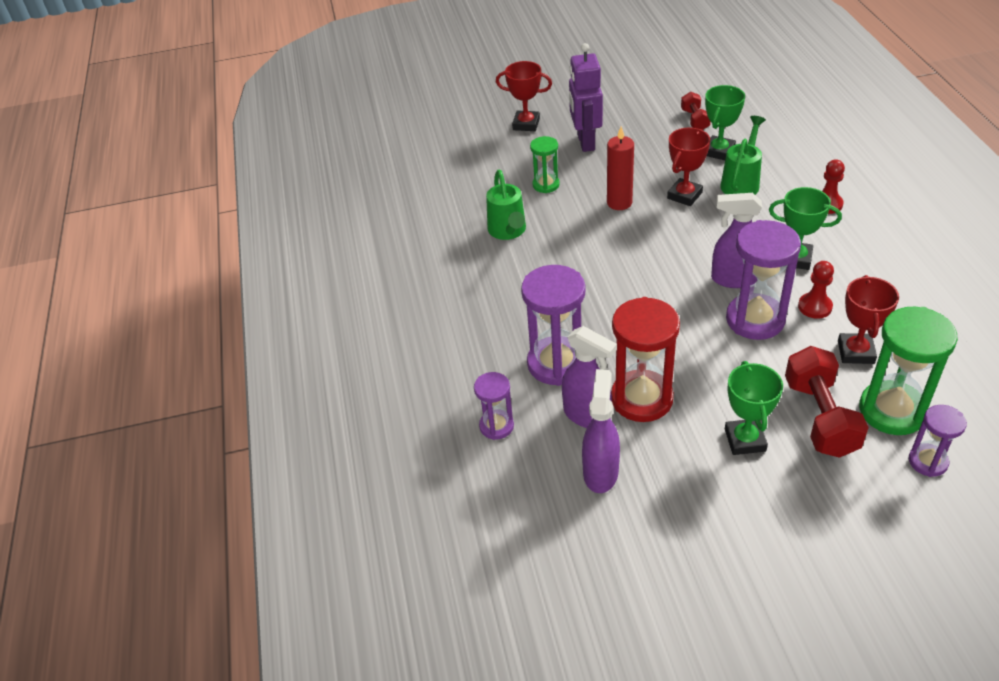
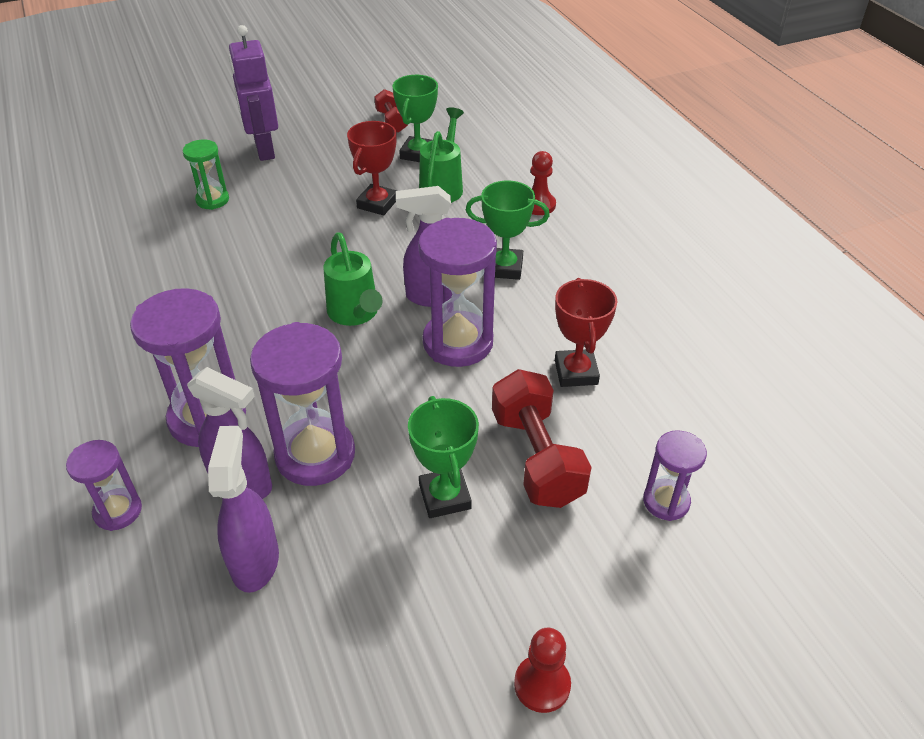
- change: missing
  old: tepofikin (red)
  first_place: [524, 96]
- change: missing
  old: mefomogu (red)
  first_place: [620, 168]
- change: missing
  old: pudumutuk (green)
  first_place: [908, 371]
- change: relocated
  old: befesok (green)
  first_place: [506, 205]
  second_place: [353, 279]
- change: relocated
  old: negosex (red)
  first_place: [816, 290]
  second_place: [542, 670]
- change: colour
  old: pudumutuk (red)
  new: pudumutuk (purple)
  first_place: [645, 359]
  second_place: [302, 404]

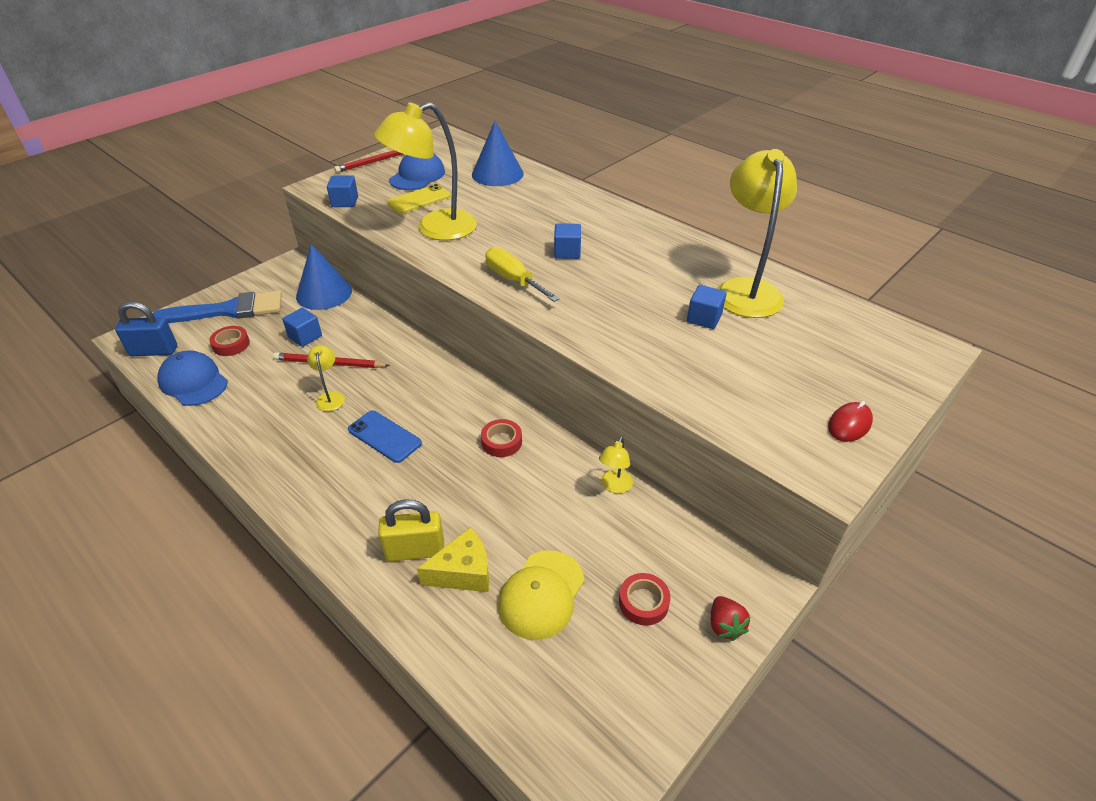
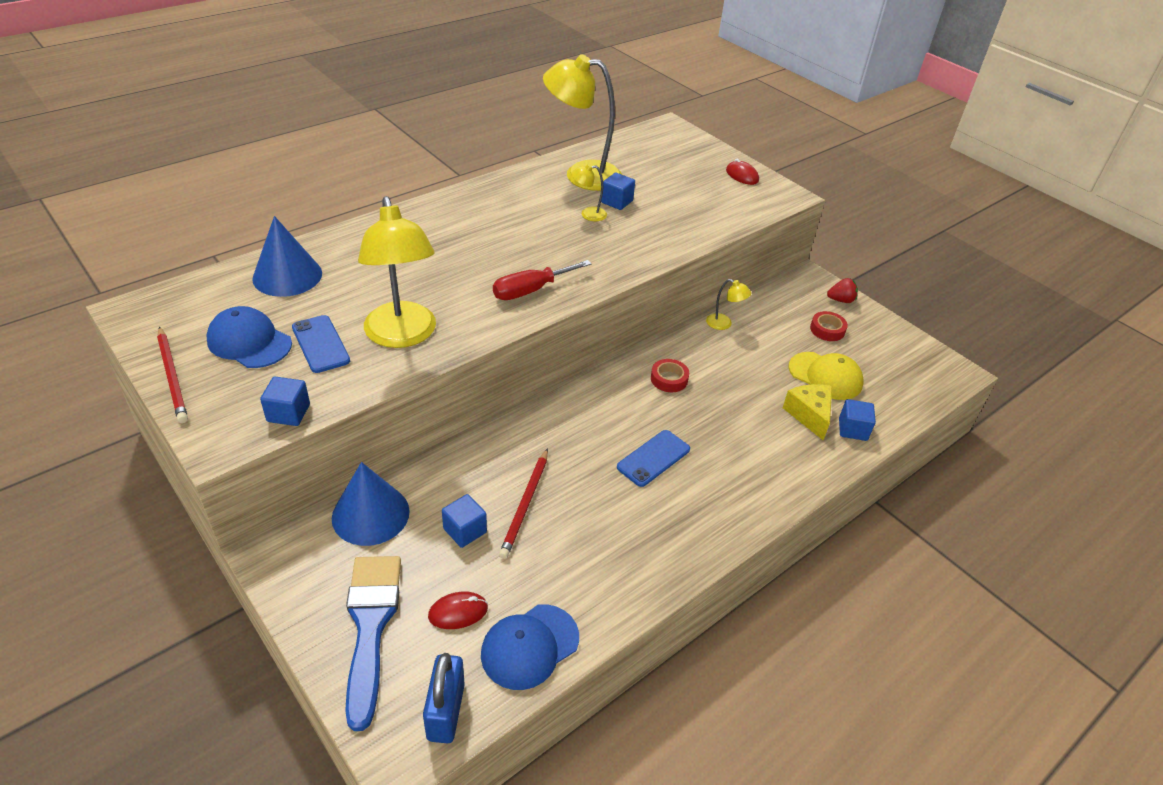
- change: missing
  old: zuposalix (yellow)
  first_place: [411, 530]
- change: relocated
  old: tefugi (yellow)
  first_place: [326, 378]
  second_place: [589, 192]
- change: relocated
  old: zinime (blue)
  first_place: [567, 241]
  second_place: [857, 420]
- change: exchanged
  old: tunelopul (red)
  new: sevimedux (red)
  first_place: [229, 341]
  second_place: [458, 610]
- change: colour
  old: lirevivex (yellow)
  new: lirevivex (blue)
  first_place: [419, 199]
  second_place: [321, 344]
- change: colour
  old: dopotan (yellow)
  new: dopotan (red)
  first_place: [522, 274]
  second_place: [542, 280]

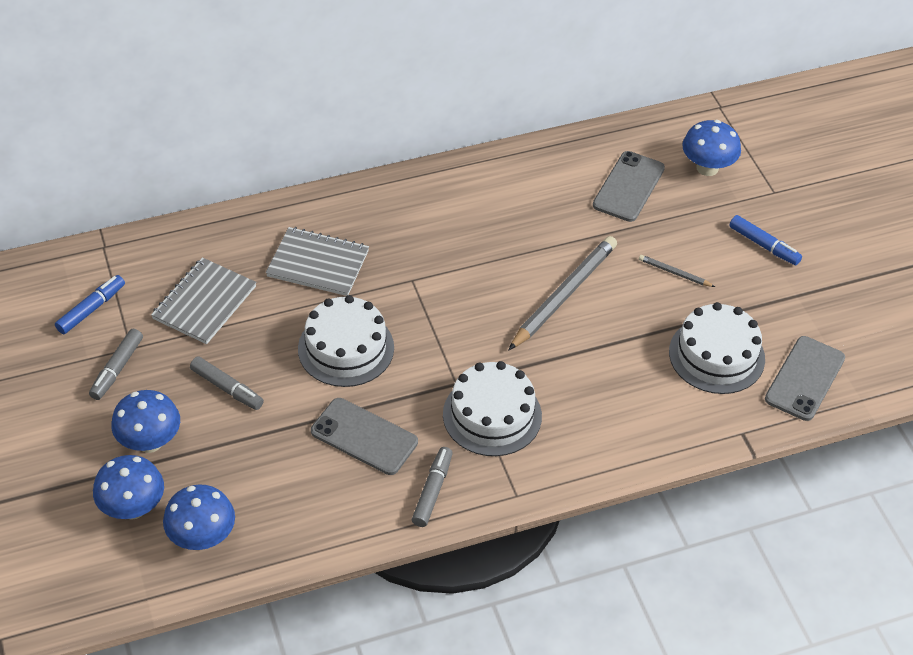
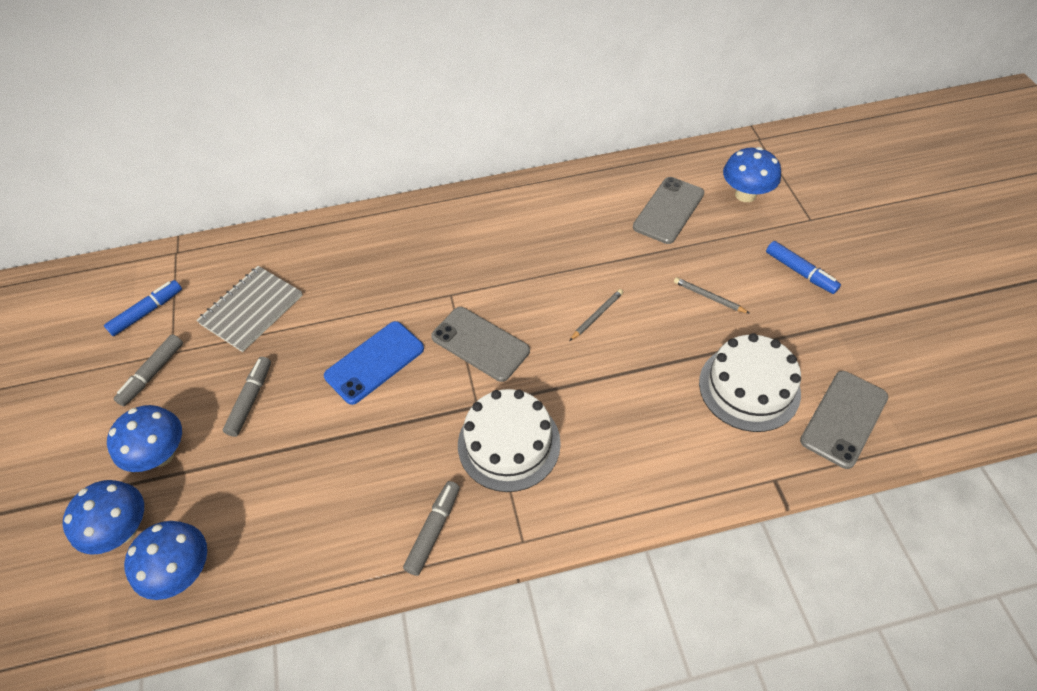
- change: missing
  old: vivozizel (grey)
  first_place: [317, 261]
- change: relocated
  old: lirevivex (grey)
  first_place: [364, 436]
  second_place: [480, 344]
- change: exchanged
  old: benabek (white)
  new: lirevivex (blue)
  first_place: [346, 341]
  second_place: [374, 363]
- change: spun
  old: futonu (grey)
  first_place: [227, 383]
  second_place: [247, 397]
  degrees: -120
- change: size
  old: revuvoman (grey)
  first_place: [563, 293]
  second_place: [596, 315]
  factor: 0.46

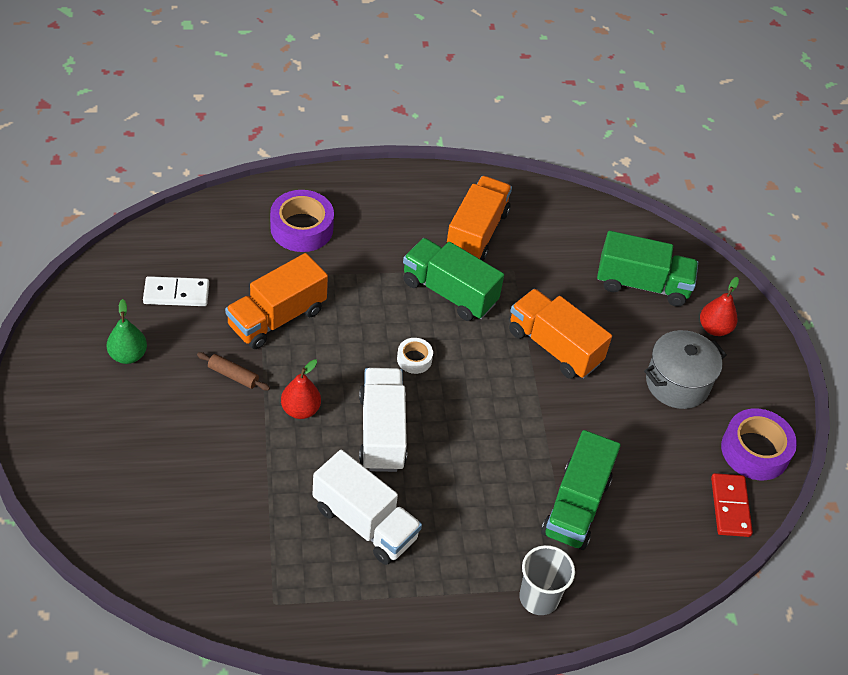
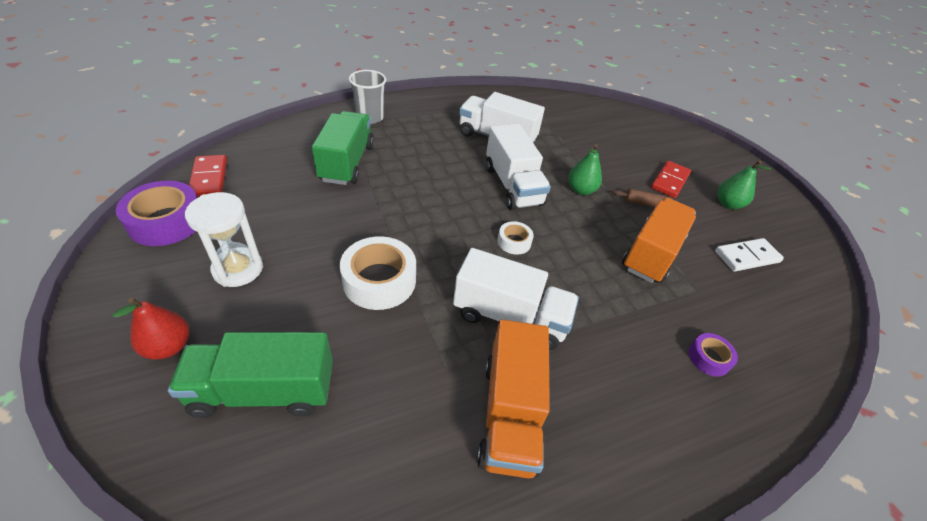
- change: appeared
  new: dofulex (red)
  second_place: [671, 179]
- change: exchanged
  old: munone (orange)
  new: tunelopul (white)
  first_place: [560, 334]
  second_place: [378, 273]
- change: exchanged
  old: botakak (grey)
  new: pudumutuk (white)
  first_place: [685, 369]
  second_place: [224, 239]
- change: colour
  old: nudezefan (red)
  new: nudezefan (green)
  first_place: [301, 389]
  second_place: [585, 169]
- change: colour
  old: munone (green)
  new: munone (white)
  first_place: [453, 279]
  second_place: [516, 299]
- change: size
  old: tunelopul (purple)
  first_place: [302, 221]
  second_place: [713, 355]
  factor: 0.53

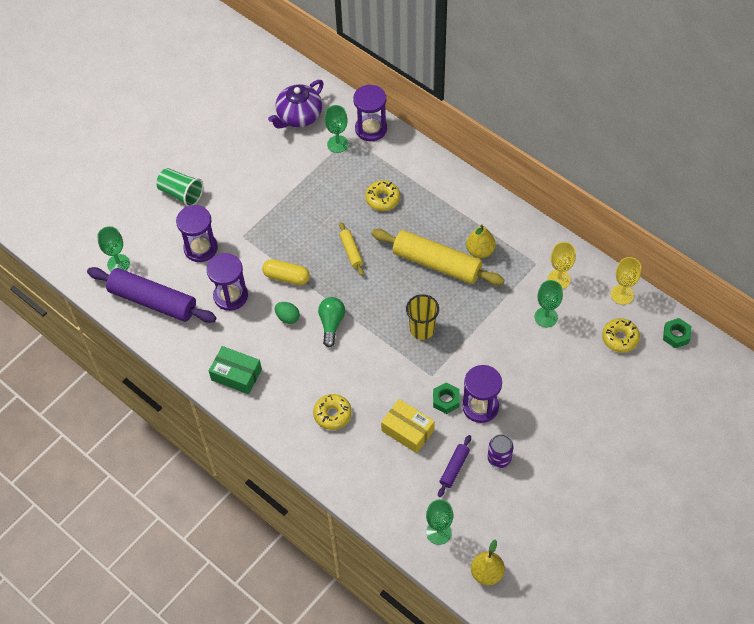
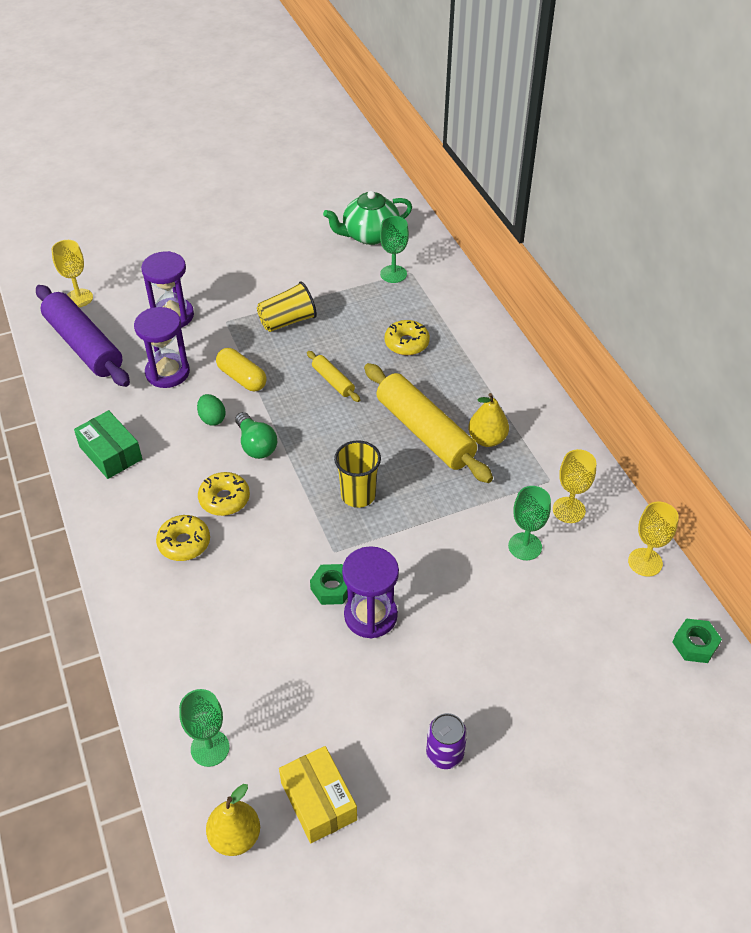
- change: missing
  old: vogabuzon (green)
  first_place: [179, 187]
- change: missing
  old: pudumutuk (purple)
  first_place: [370, 113]
- change: missing
  old: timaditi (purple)
  first_place: [454, 466]
- change: appeared
  new: vogabuzon (yellow)
  second_place: [287, 307]
- change: relocated
  old: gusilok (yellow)
  first_place: [408, 426]
  second_place: [318, 794]
- change: relocated
  old: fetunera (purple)
  first_place: [501, 451]
  second_place: [446, 741]
- change: relocated
  old: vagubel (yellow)
  first_place: [621, 335]
  second_place: [224, 494]
- change: colour
  old: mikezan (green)
  new: mikezan (yellow)
  first_place: [113, 249]
  second_place: [72, 273]
- change: colour
  old: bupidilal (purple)
  new: bupidilal (green)
  first_place: [295, 104]
  second_place: [367, 218]
- change: spun
  old: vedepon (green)
  first_place: [331, 322]
  second_place: [256, 435]
  degrees: 120
- change: spun
  old: timaditi (yellow)
  first_place: [351, 249]
  second_place: [333, 376]
  degrees: -45

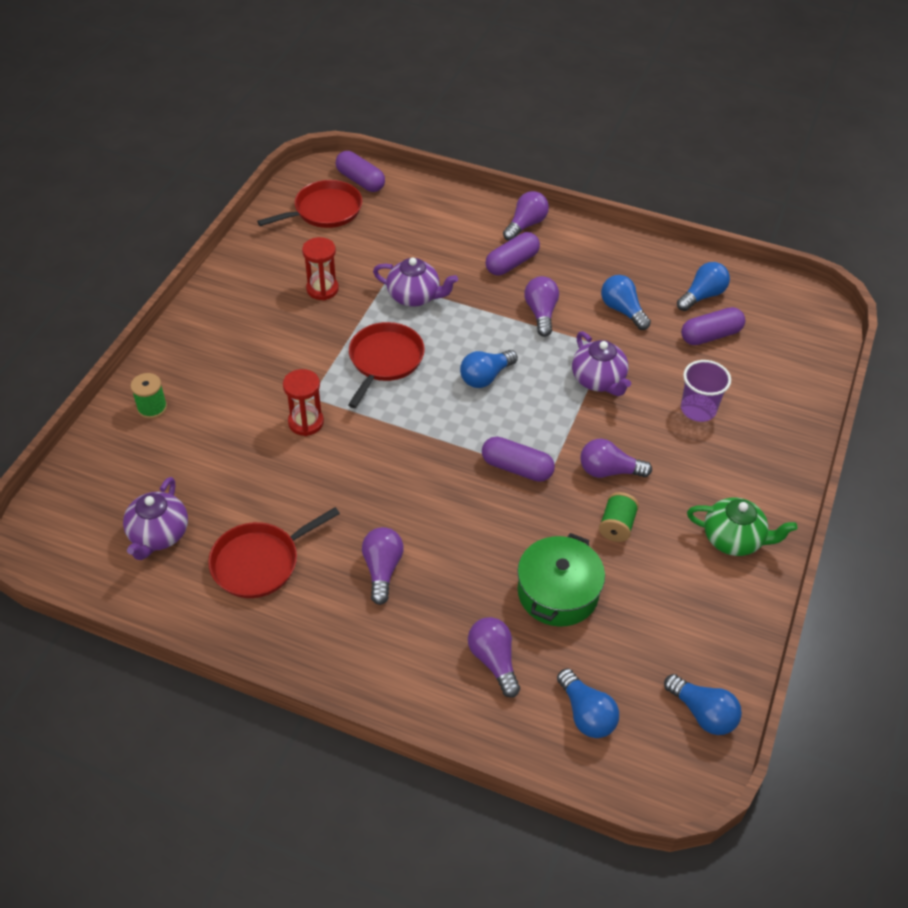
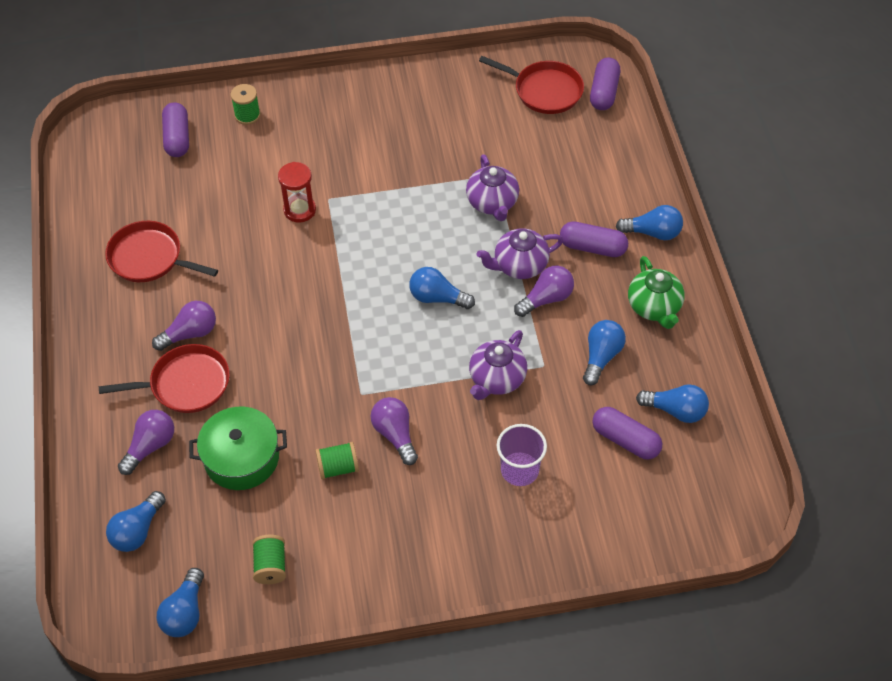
- change: missing
  old: pudumutuk (red)
  first_place: [320, 268]
- change: appeared
  new: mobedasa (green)
  second_place: [269, 559]
- change: relocated
  old: bupidilal (purple)
  first_place: [155, 518]
  second_place: [520, 253]
- change: relocated
  old: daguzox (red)
  first_place: [386, 365]
  second_place: [164, 378]
- change: relocated
  old: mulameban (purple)
  first_place: [518, 459]
  second_place: [175, 129]
- change: relocated
  old: bupidilal (green)
  first_place: [742, 526]
  second_place: [656, 292]
- change: colour
  old: vedepon (purple)
  new: vedepon (blue)
  first_place: [526, 216]
  second_place: [649, 222]

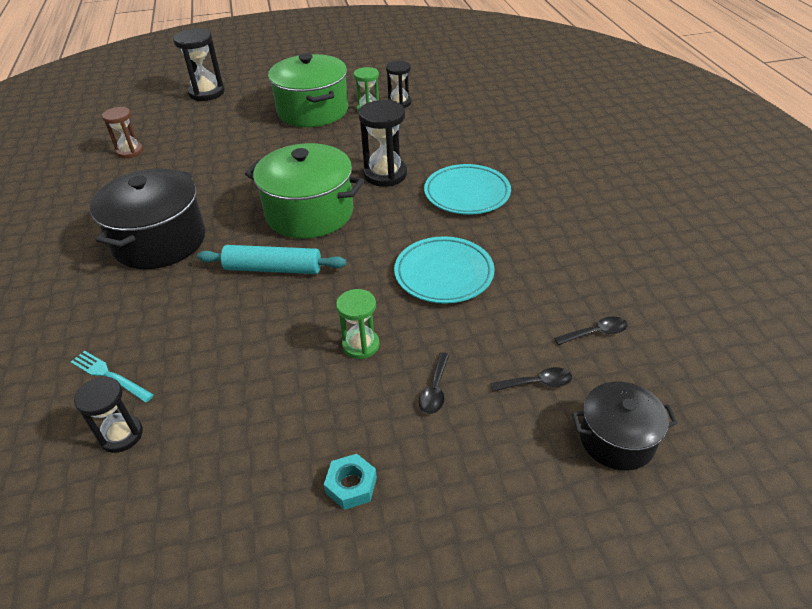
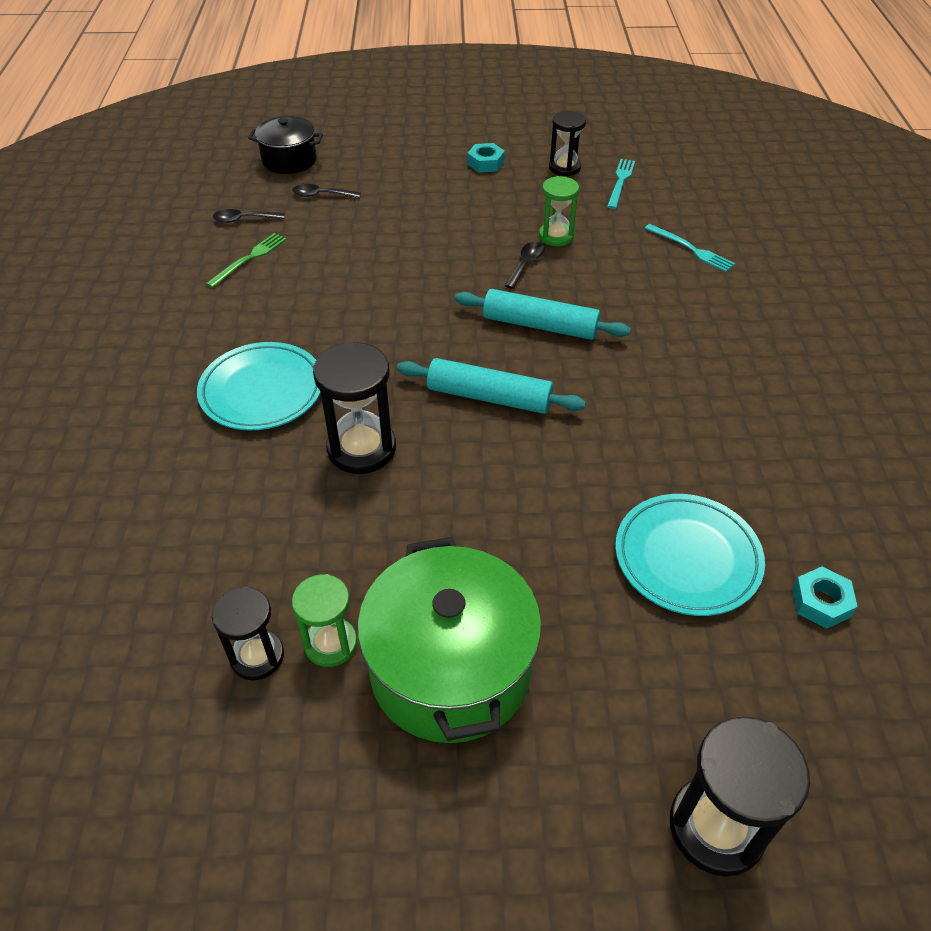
- change: missing
  old: botakak (black)
  first_place: [148, 219]
- change: appeared
  new: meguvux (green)
  second_place: [246, 260]
- change: appeared
  new: meguvux (turquoise)
  second_place: [621, 184]
- change: relocated
  old: pudumutuk (black)
  first_place: [108, 415]
  second_place: [567, 143]
- change: relocated
  old: pudumutuk (green)
  first_place: [358, 324]
  second_place: [559, 211]
- change: relocated
  old: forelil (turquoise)
  first_place: [444, 270]
  second_place: [690, 555]
- change: relocated
  old: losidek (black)
  first_place: [434, 383]
  second_place: [524, 265]
- change: exchanged
  old: pudumutuk (brown)
  new: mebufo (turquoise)
  first_place: [122, 132]
  second_place: [825, 597]
- change: exchanged
  old: botakak (green)
  new: timaditi (turquoise)
  first_place: [304, 191]
  second_place: [491, 386]

